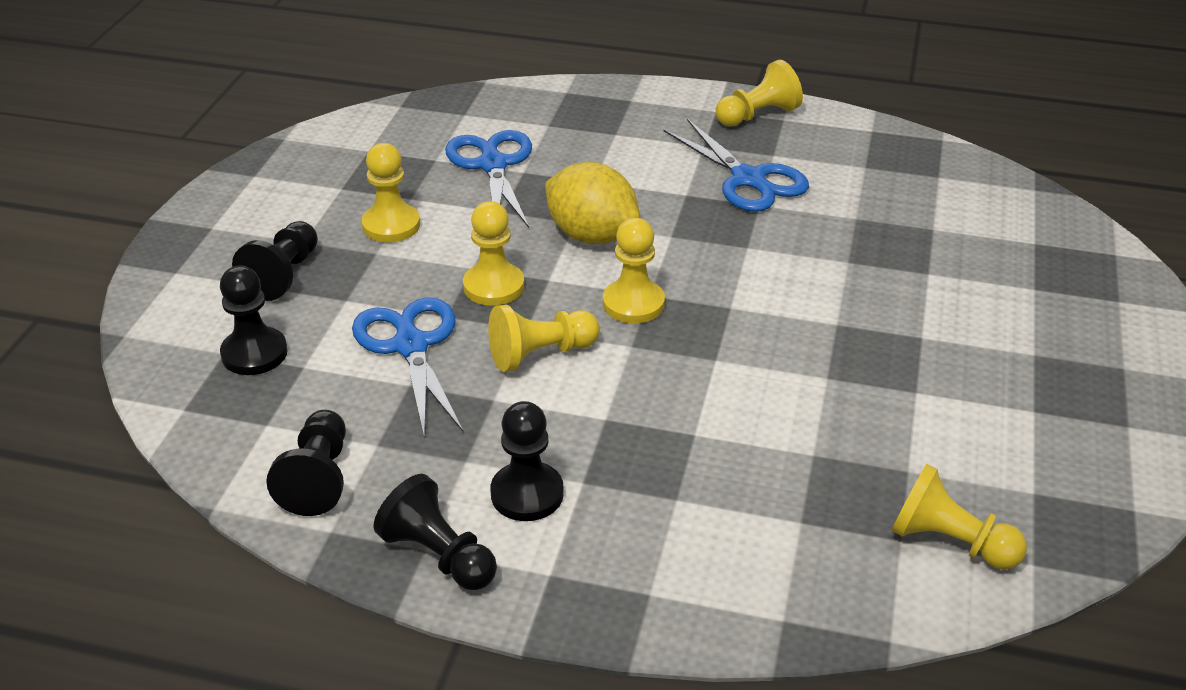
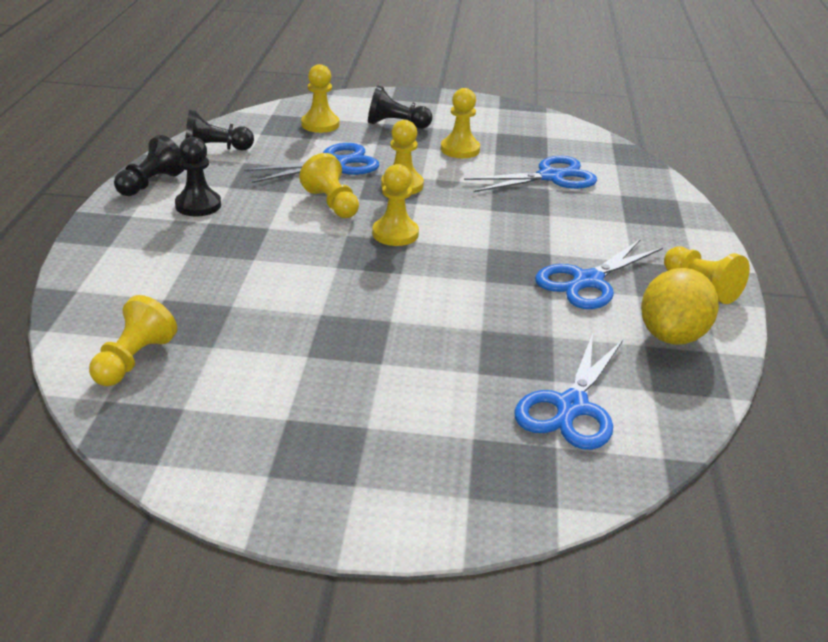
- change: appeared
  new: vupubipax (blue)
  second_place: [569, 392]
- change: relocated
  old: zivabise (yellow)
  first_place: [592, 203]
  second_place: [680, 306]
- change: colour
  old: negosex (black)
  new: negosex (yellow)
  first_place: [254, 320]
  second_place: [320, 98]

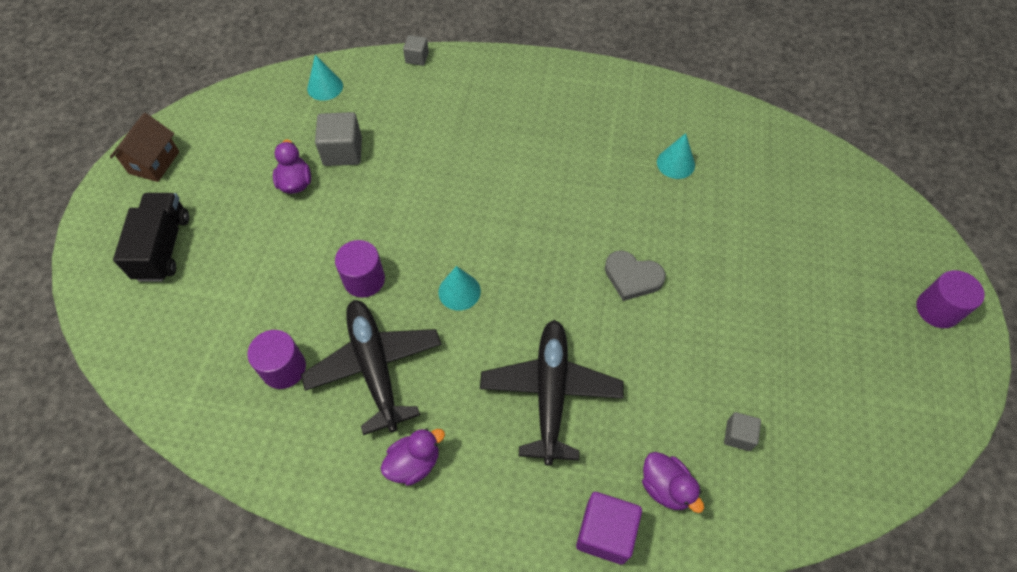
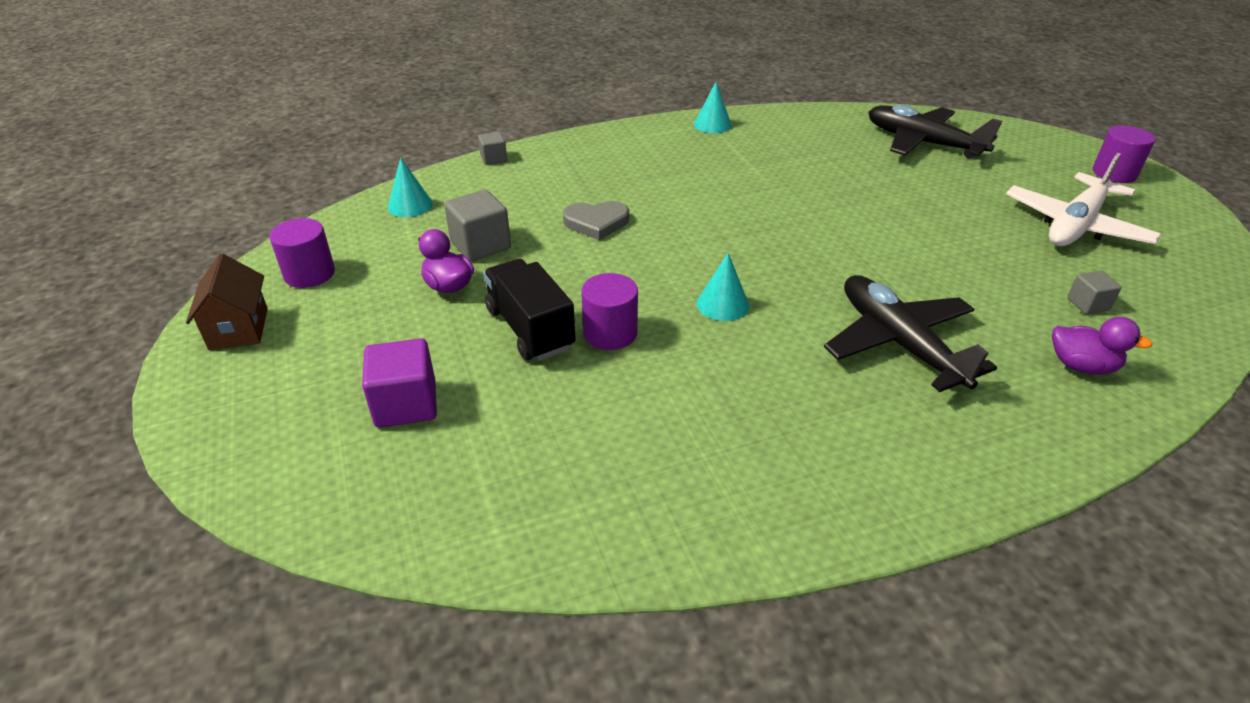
- change: missing
  old: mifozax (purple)
  first_place: [413, 457]
- change: appeared
  new: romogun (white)
  second_place: [1084, 199]
- change: relocated
  old: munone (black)
  first_place: [151, 237]
  second_place: [529, 309]
- change: relocated
  old: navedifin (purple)
  first_place: [276, 359]
  second_place: [302, 253]
- change: relocated
  old: romogun (black)
  first_place: [371, 367]
  second_place: [935, 131]
- change: relocated
  old: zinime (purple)
  first_place: [609, 528]
  second_place: [399, 383]
- change: relocated
  old: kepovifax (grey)
  first_place: [635, 275]
  second_place: [596, 220]
- change: relocated
  old: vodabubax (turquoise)
  first_place: [676, 156]
  second_place: [713, 107]

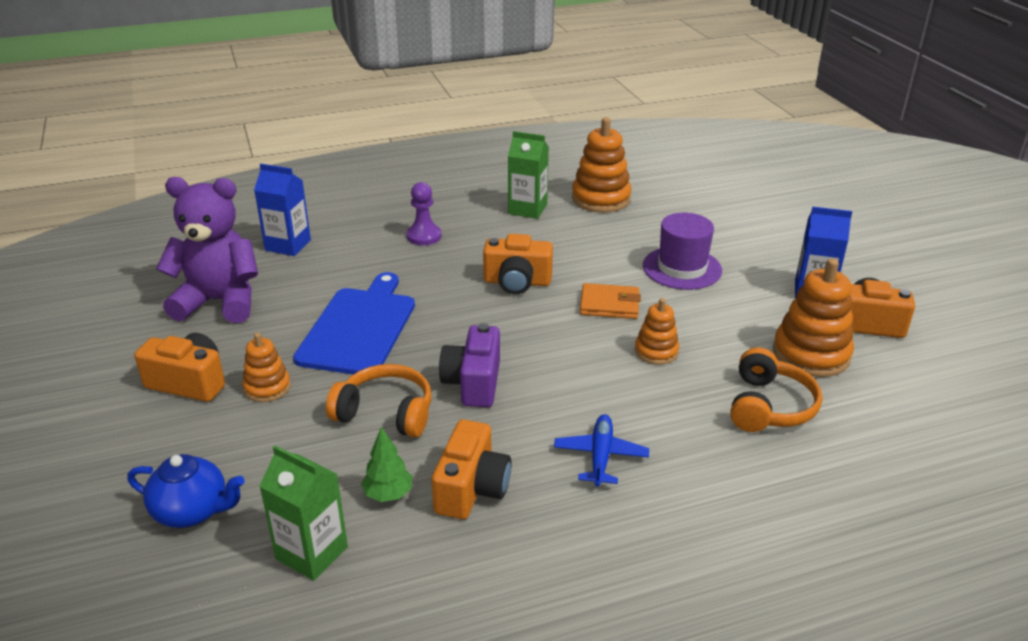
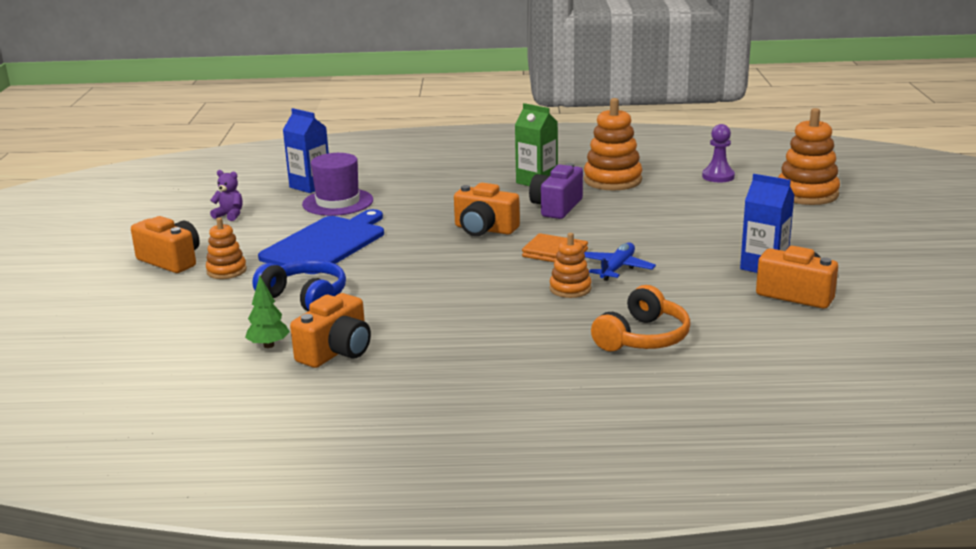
- change: missing
  old: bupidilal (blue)
  first_place: [185, 491]
- change: missing
  old: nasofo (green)
  first_place: [303, 513]
- change: relocated
  old: negosex (purple)
  first_place: [424, 213]
  second_place: [718, 153]
- change: relocated
  old: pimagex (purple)
  first_place: [469, 365]
  second_place: [556, 191]
- change: relocated
  old: romogun (blue)
  first_place: [601, 450]
  second_place: [620, 262]
- change: relocated
  old: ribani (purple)
  first_place: [682, 251]
  second_place: [337, 184]
- change: relocated
  old: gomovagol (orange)
  first_place: [813, 317]
  second_place: [809, 156]
- change: colour
  old: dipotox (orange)
  new: dipotox (blue)
  first_place: [378, 401]
  second_place: [299, 285]
- change: size
  old: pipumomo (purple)
  first_place: [207, 250]
  second_place: [226, 195]
  factor: 0.4

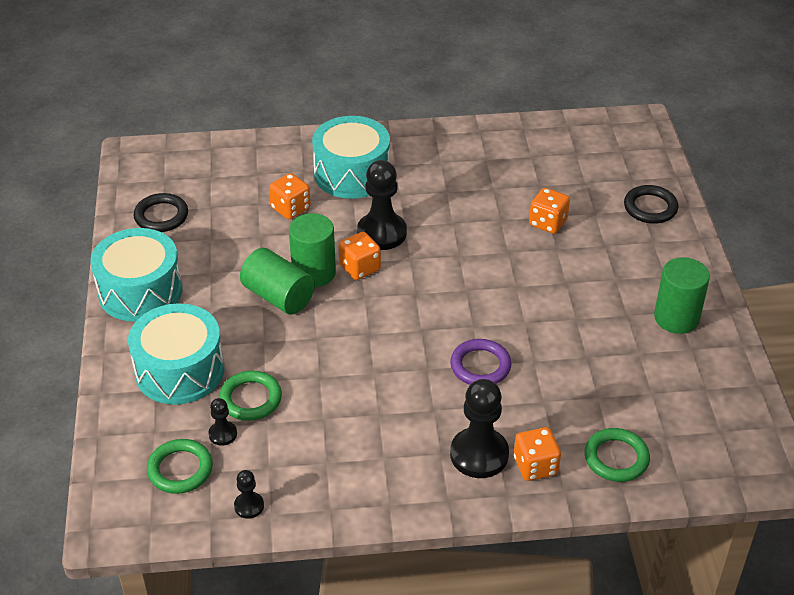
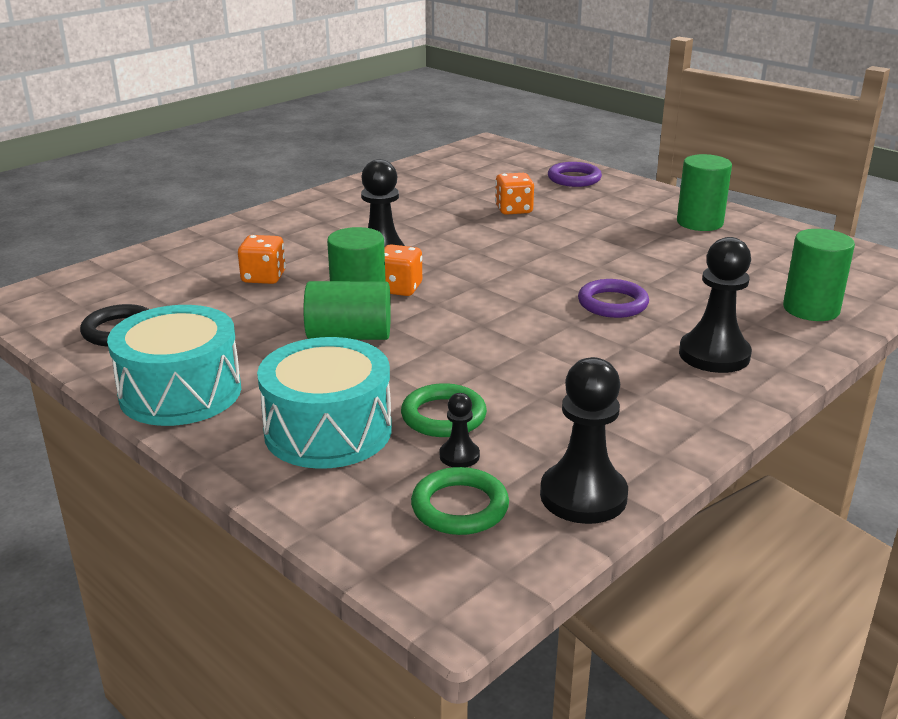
- change: missing
  old: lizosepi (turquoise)
  first_place: [351, 157]
- change: missing
  old: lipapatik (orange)
  first_place: [537, 454]
- change: exchanged
  old: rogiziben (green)
  new: navedifin (green)
  first_place: [617, 455]
  second_place: [819, 275]
- change: colour
  old: rogiziben (black)
  new: rogiziben (purple)
  first_place: [651, 204]
  second_place: [575, 174]
- change: size
  old: negosex (black)
  first_place: [249, 494]
  second_place: [584, 440]
  factor: 2.03

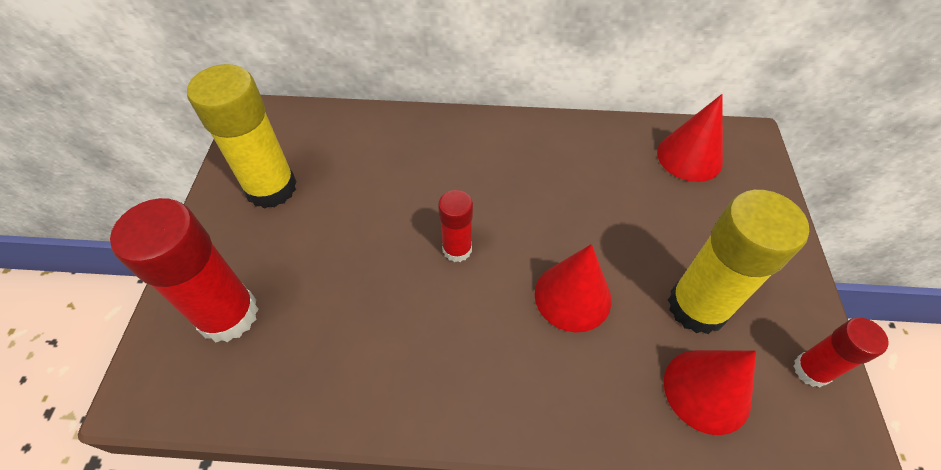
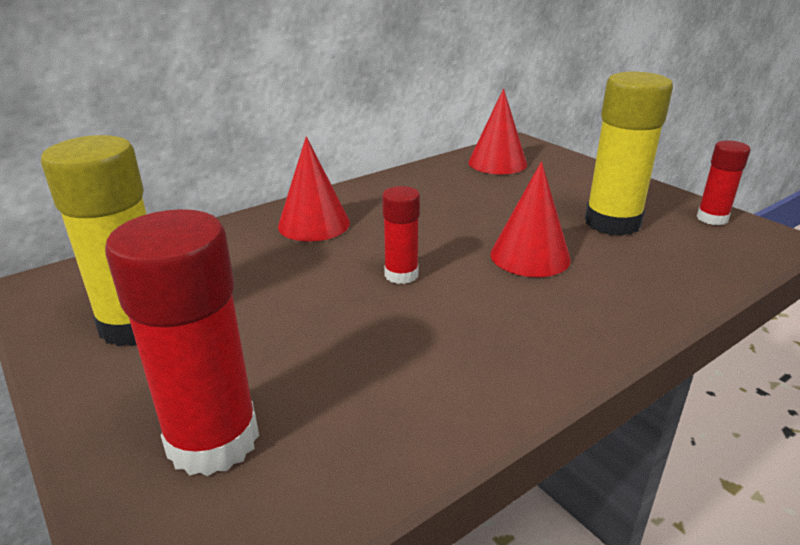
- change: relocated
  old: vodabubax (red)
  first_place: [710, 392]
  second_place: [314, 189]

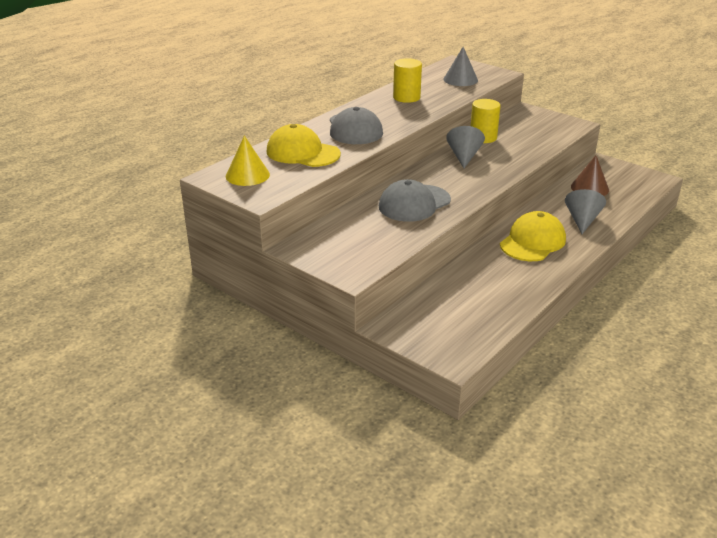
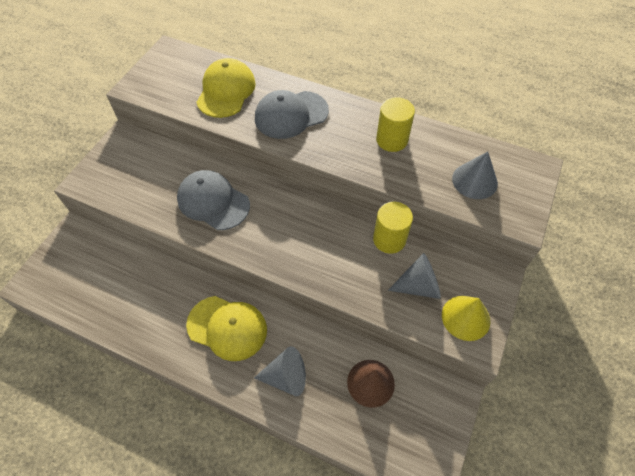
- change: relocated
  old: vodabubax (yellow)
  first_place: [248, 161]
  second_place: [466, 318]
- change: relocated
  old: vodabubax (grey)
  first_place: [465, 147]
  second_place: [414, 276]

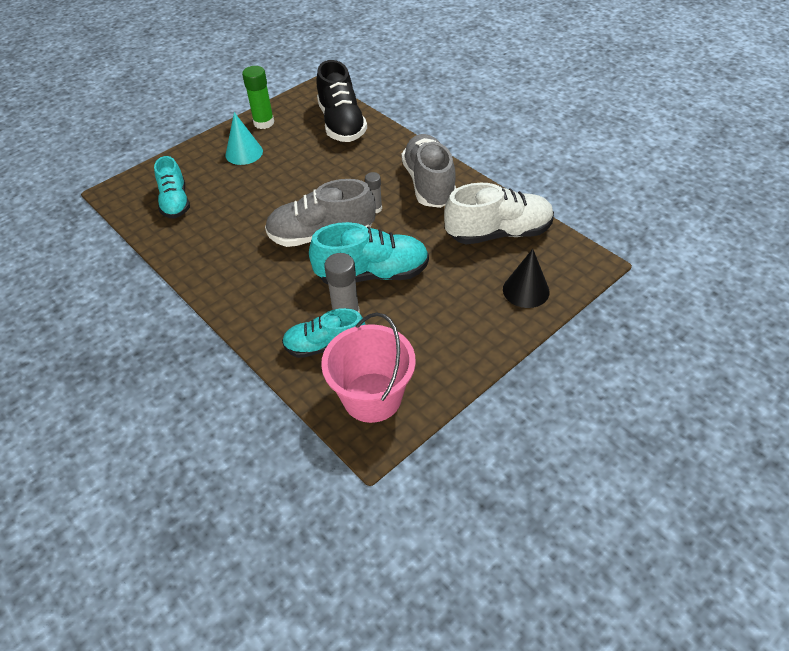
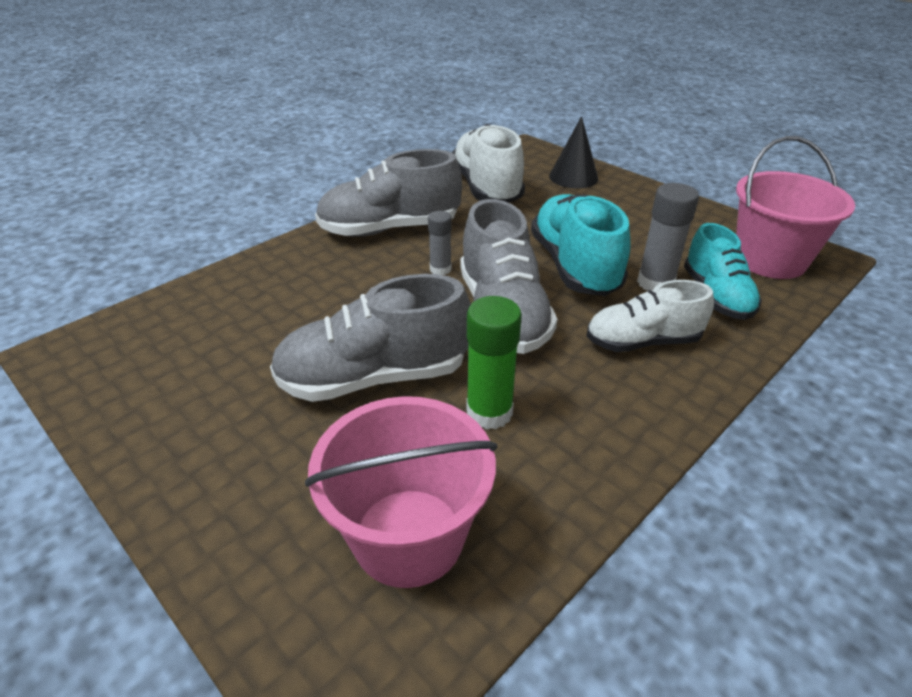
- change: missing
  old: vodabubax (turquoise)
  first_place: [244, 138]
- change: missing
  old: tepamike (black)
  first_place: [342, 101]
- change: appeared
  new: tepamike (grey)
  second_place: [370, 338]
- change: appeared
  new: tepamike (white)
  second_place: [650, 316]
- change: relocated
  old: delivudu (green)
  first_place: [258, 97]
  second_place: [494, 363]
- change: exchanged
  old: tepamike (turquoise)
  new: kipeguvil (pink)
  first_place: [172, 187]
  second_place: [401, 492]

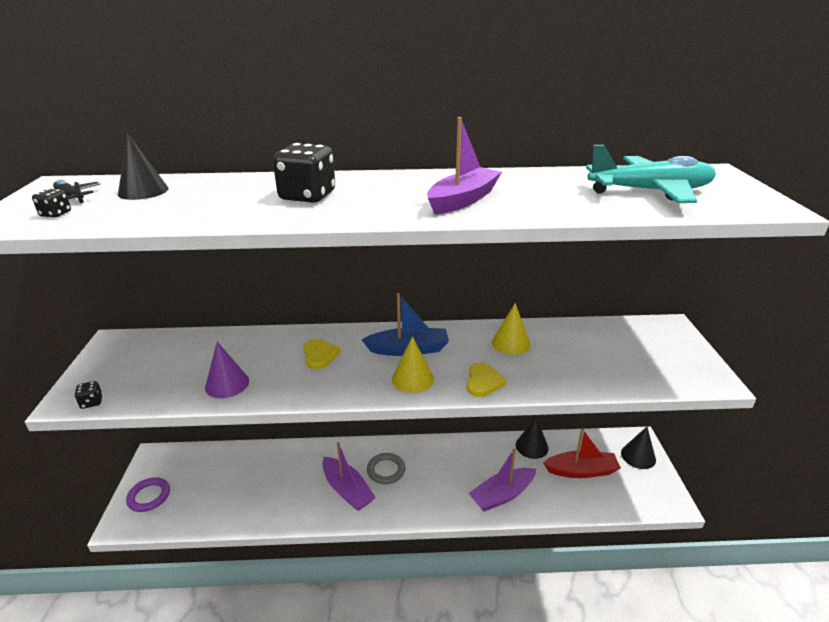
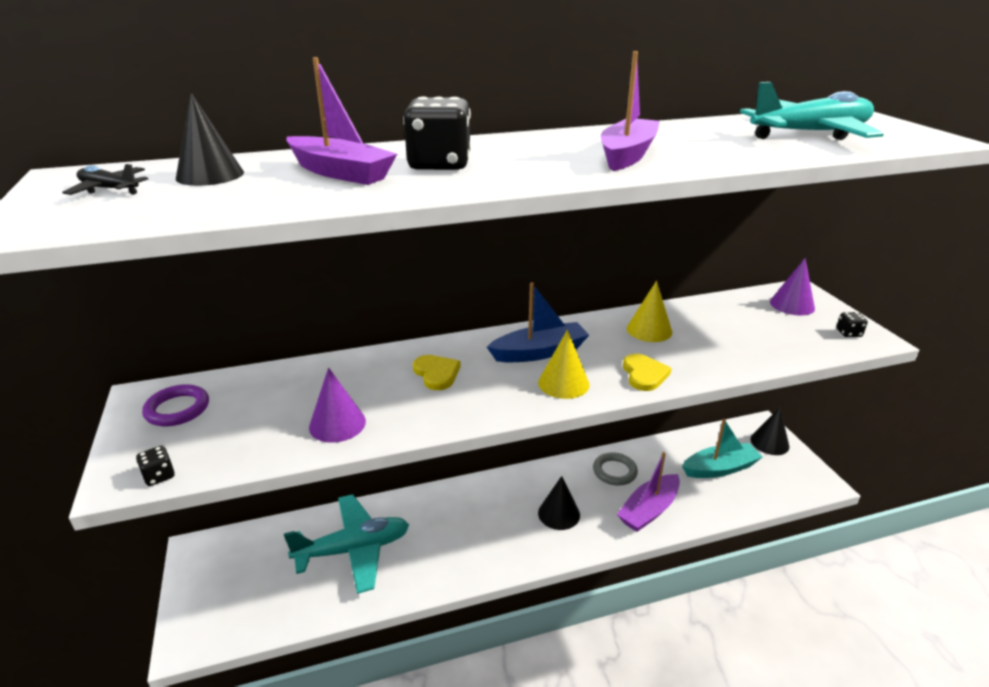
- change: appeared
  new: romogun (turquoise)
  second_place: [346, 544]
- change: appeared
  new: vodabubax (purple)
  second_place: [792, 287]
- change: relocated
  old: lipapatik (black)
  first_place: [51, 203]
  second_place: [852, 324]
- change: relocated
  old: rogiziben (purple)
  first_place: [148, 494]
  second_place: [175, 405]
- change: relocated
  old: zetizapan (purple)
  first_place: [349, 476]
  second_place: [341, 121]
- change: relocated
  old: rogiziben (grey)
  first_place: [386, 468]
  second_place: [615, 469]
- change: relocated
  old: vodabubax (black)
  first_place: [532, 438]
  second_place: [559, 503]
- change: colour
  old: zetizapan (red)
  new: zetizapan (turquoise)
  first_place: [582, 453]
  second_place: [722, 448]

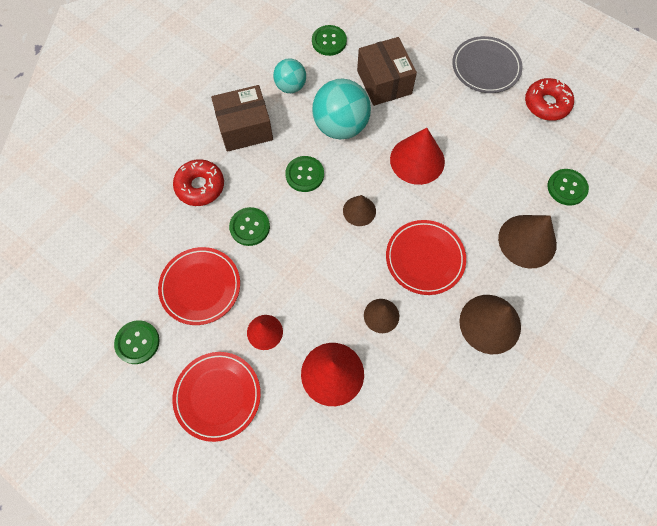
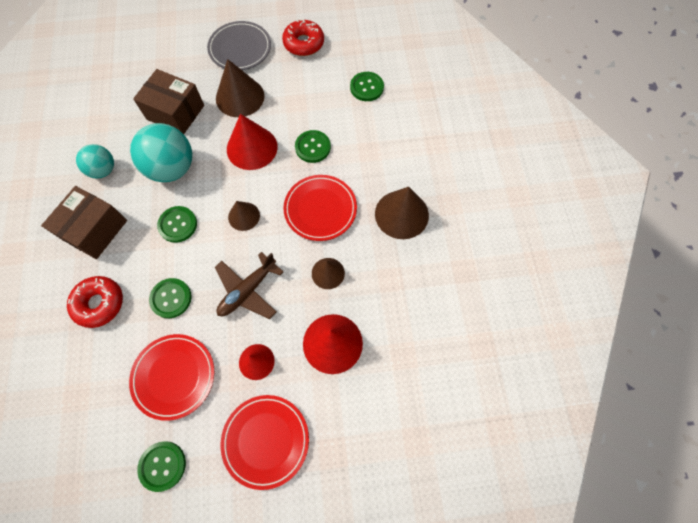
- change: appeared
  new: romogun (brown)
  second_place: [249, 285]
- change: relocated
  old: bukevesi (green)
  first_place: [329, 40]
  second_place: [313, 146]
- change: relocated
  old: vodabubax (brown)
  first_place: [527, 242]
  second_place: [240, 88]

